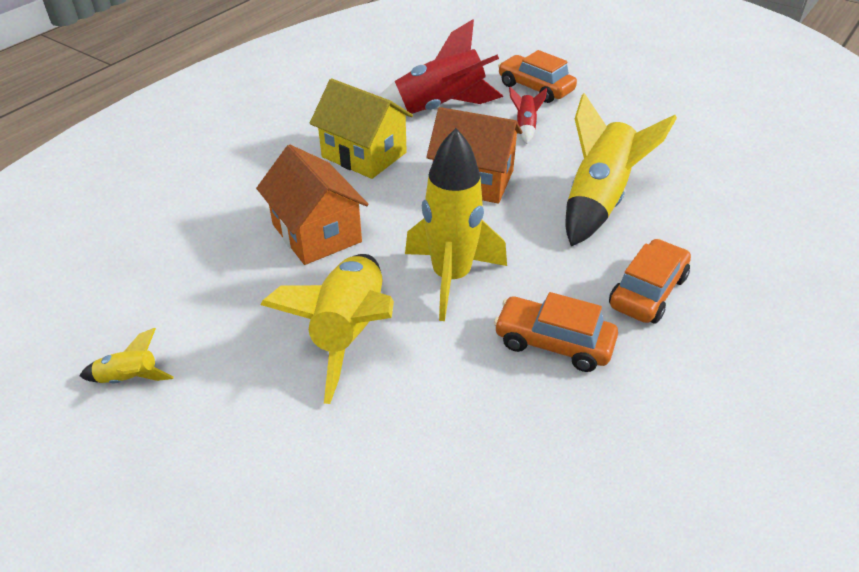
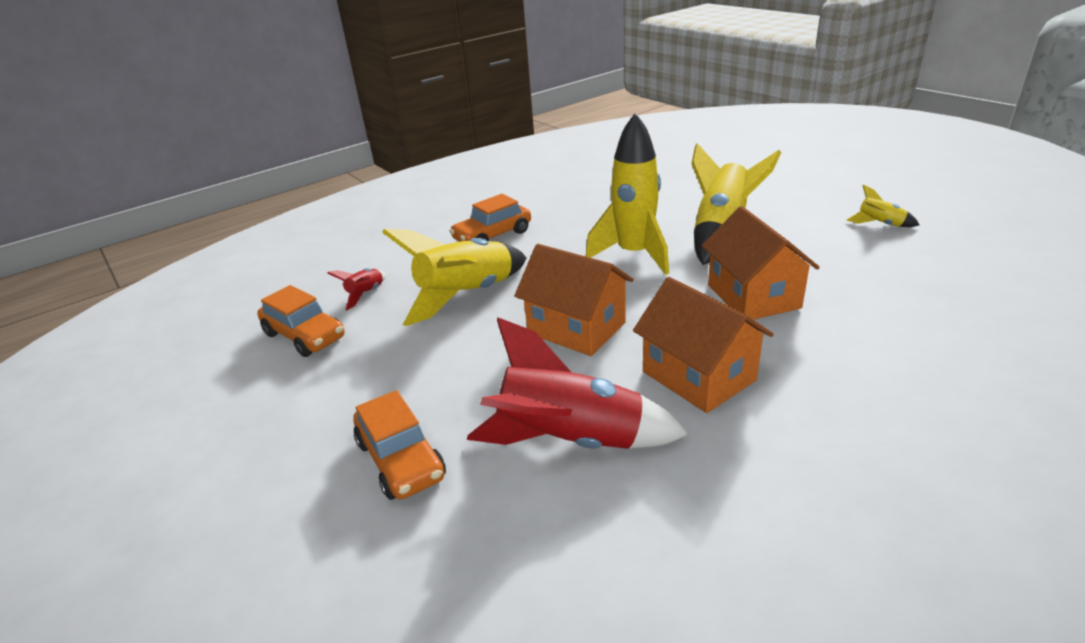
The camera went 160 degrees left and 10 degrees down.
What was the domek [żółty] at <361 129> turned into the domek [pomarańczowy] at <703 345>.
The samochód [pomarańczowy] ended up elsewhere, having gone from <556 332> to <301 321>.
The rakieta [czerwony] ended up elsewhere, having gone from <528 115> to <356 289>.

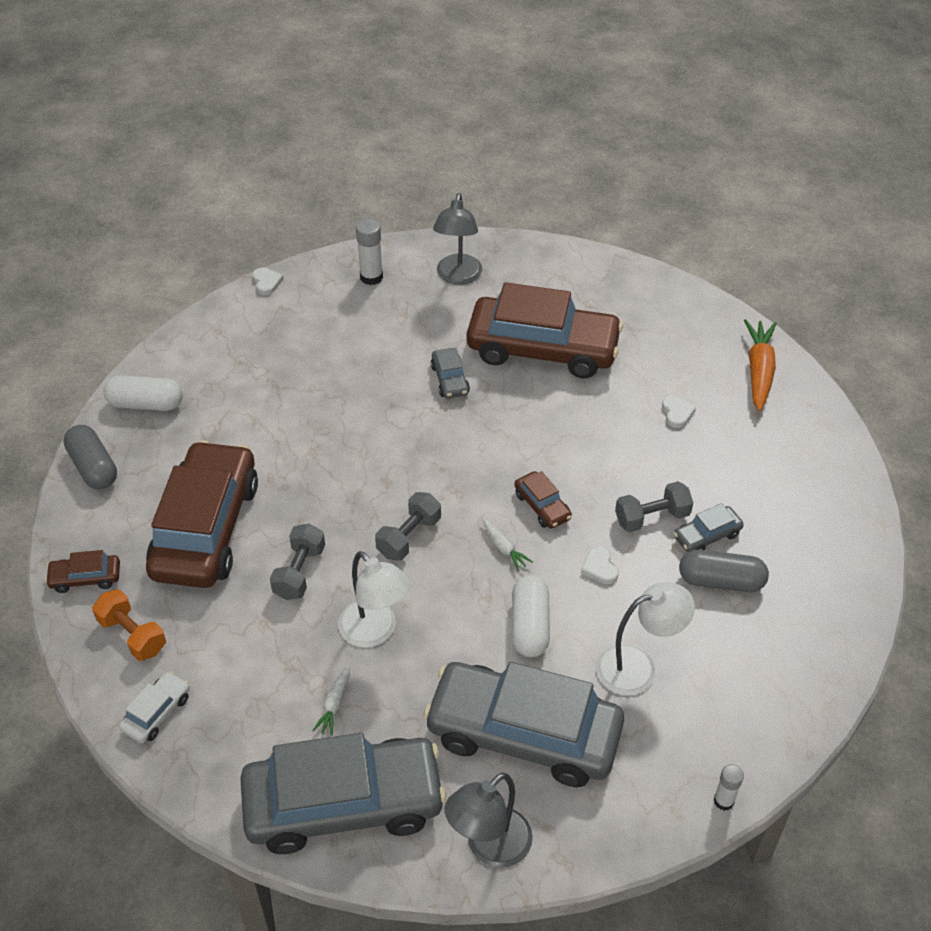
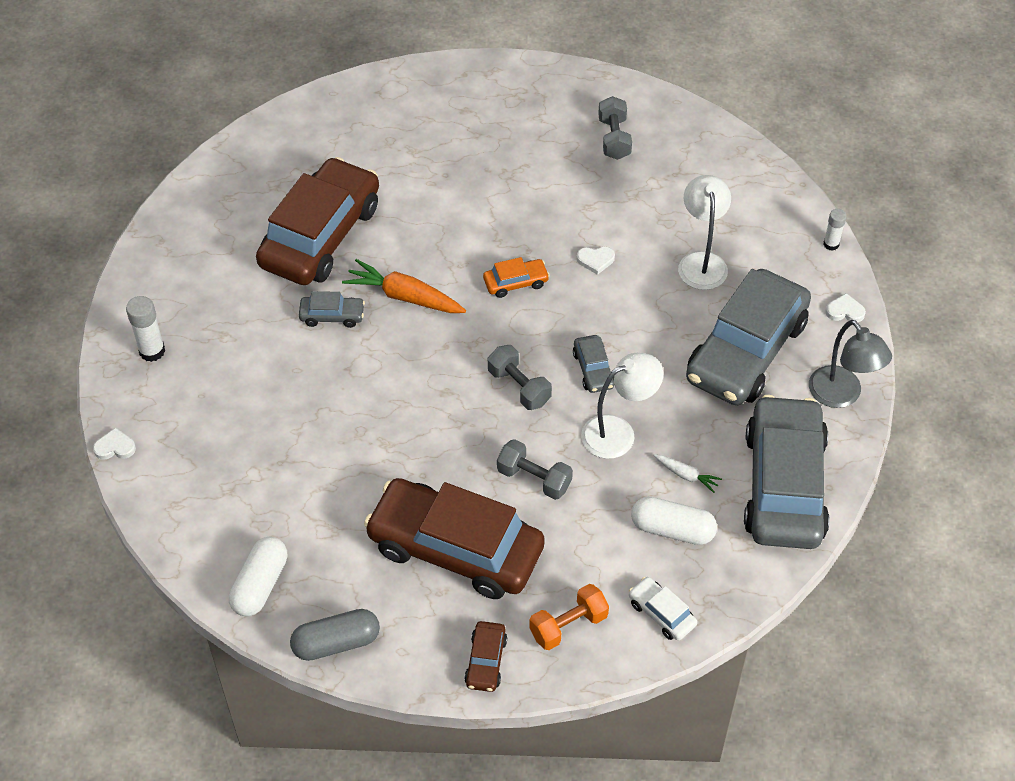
The camera went 75 degrees left and 5 degrees up.
The second view lost the lampka [szary] at <457 239>.
The second view lost the marchewka [biały] at <507 544>.
The kapsułka [biały] ended up elsewhere, having gone from <531 616> to <674 521>.
What was the samochód [brązowy] at <543 500> turned into the samochód [pomarańczowy] at <516 277>.
The hantel [szary] ended up elsewhere, having gone from <654 506> to <615 128>.
The serce [biały] ended up elsewhere, having gone from <679 411> to <845 307>.
The samochód [szary] ended up elsewhere, having gone from <709 527> to <593 364>.
The second view lost the kapsułka [szary] at <724 571>.
The marchewka [pomarańczowy] ended up elsewhere, having gone from <760 365> to <404 286>.

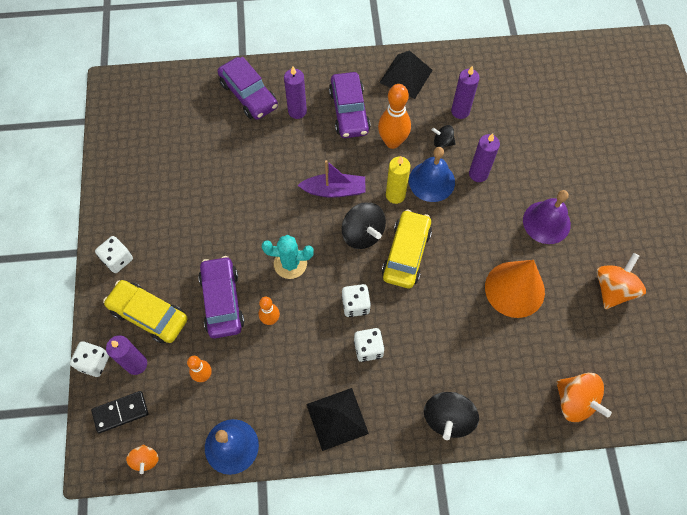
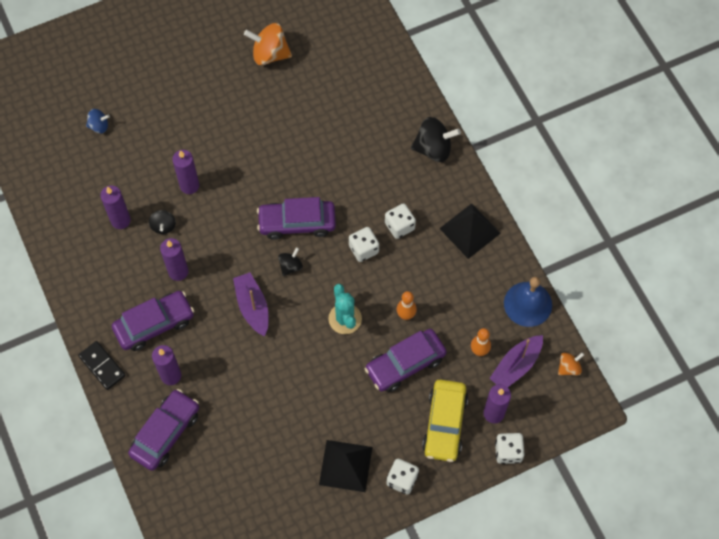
The camera went 110 degrees left and 0 degrees up.
The kostka domina [czarny] ended up elsewhere, having gone from <119 412> to <102 365>.
The size of the bączek [czarny] at <364 225> changed by a factor of 0.56.
Where the kręgiel [pomarańczowy] stood at <394 116>, the świeca [fioletowy] came to stand at <174 259>.
The piramida [czarny] ended up elsewhere, having gone from <406 74> to <346 466>.
What was the samochód [żółty] at <407 249> turned into the samochód [fioletowy] at <296 218>.
The second view lost the świeca [żółty] at <398 180>.
The second view lost the dzwonek [niebieski] at <432 174>.
The second view lost the stożek [pomarańczowy] at <515 289>.
The second view lost the dzwonek [fioletowy] at <547 217>.
The second view lost the bączek [pomarańczowy] at <584 397>.
The second view gained the bączek [niebieski] at <98 121>.
The second view gained the łódka [fioletowy] at <516 361>.

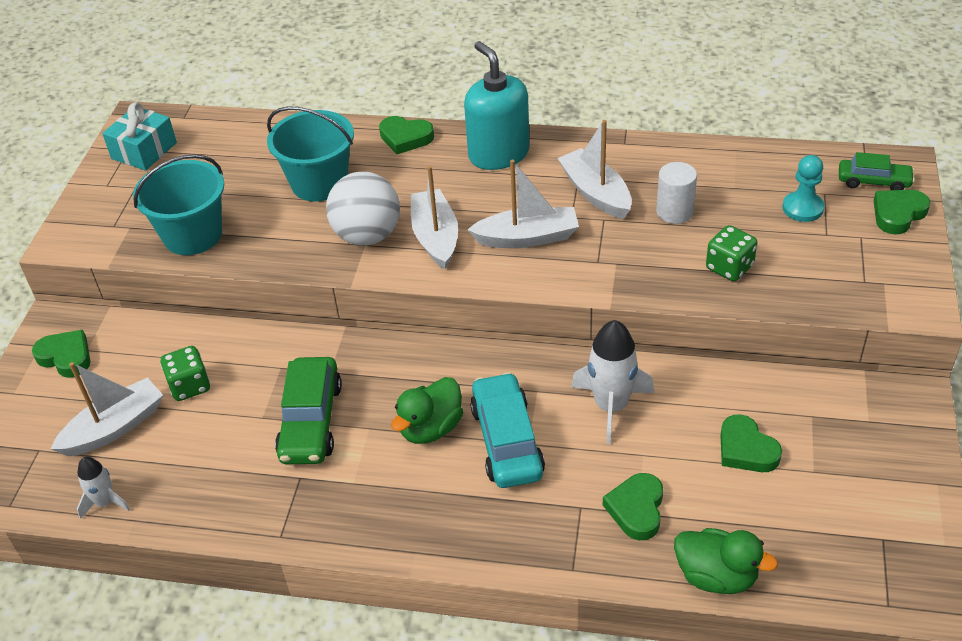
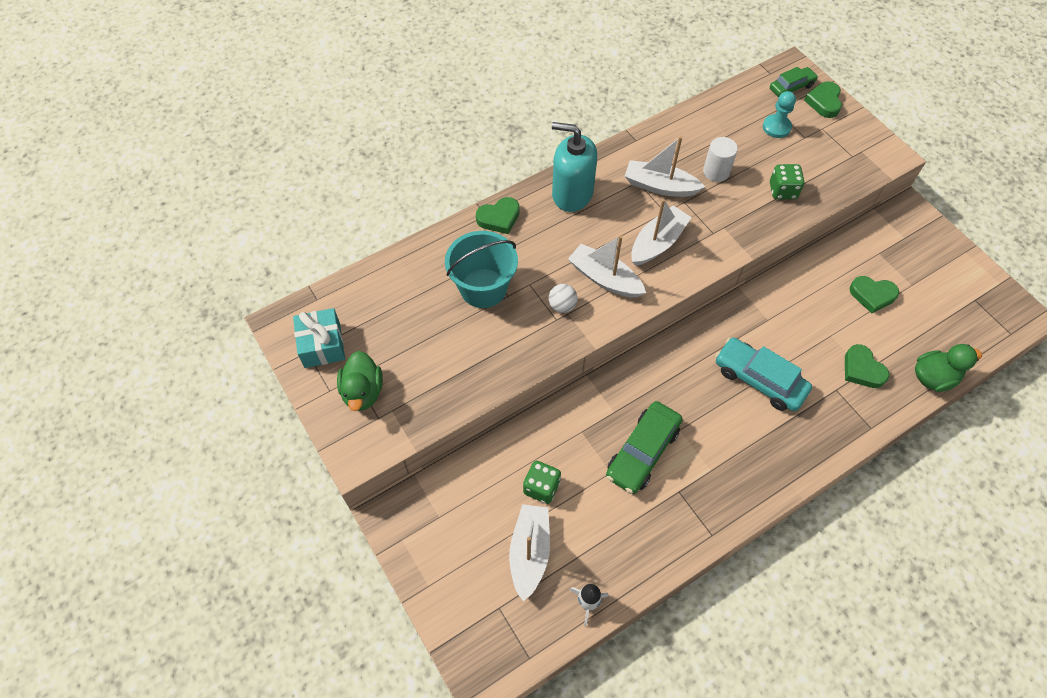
The camera went 45 degrees left and 15 degrees up.
The second view lost the serce [zielony] at <61 354>.
The second view lost the wiadro [turkusowy] at <178 204>.
The samochód [zielony] at <308 410> ended up facing another way, 75 degrees clockwise from before.
The size of the piłka [biały] at <363 209> changed by a factor of 0.50.
The kaczka [zielony] ended up elsewhere, having gone from <427 410> to <360 381>.
The second view lost the rakieta [biały] at <612 382>.

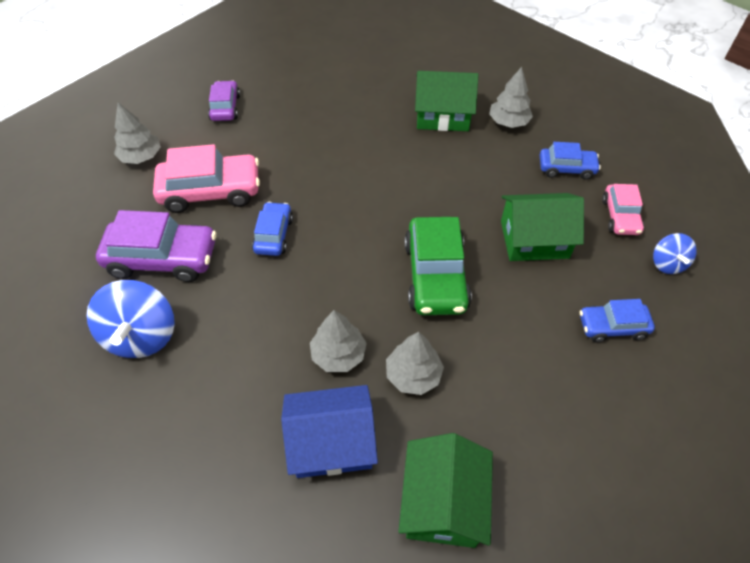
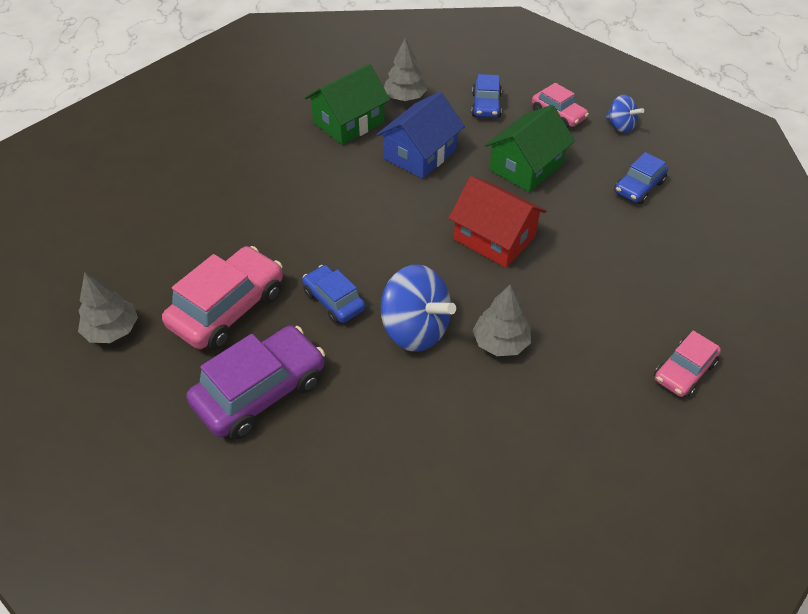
The camera went 45 degrees left and 5 degrees down.
The bączek [niebieski] ended up elsewhere, having gone from <130 319> to <418 308>.
The second view lost the samochód [fioletowy] at <224 100>.
The domek [niebieski] ended up elsewhere, having gone from <329 431> to <420 135>.
The second view lost the drzewko [szary] at <415 363>.
Where the domek [zielony] stood at <445 490>, the samochód [różowy] came to stand at <687 364>.
Where the samochód [zielony] stood at <438 266>, the domek [czerwony] came to stand at <497 222>.
The samochód [niebieski] at <570 161> ended up facing another way, 135 degrees clockwise from before.

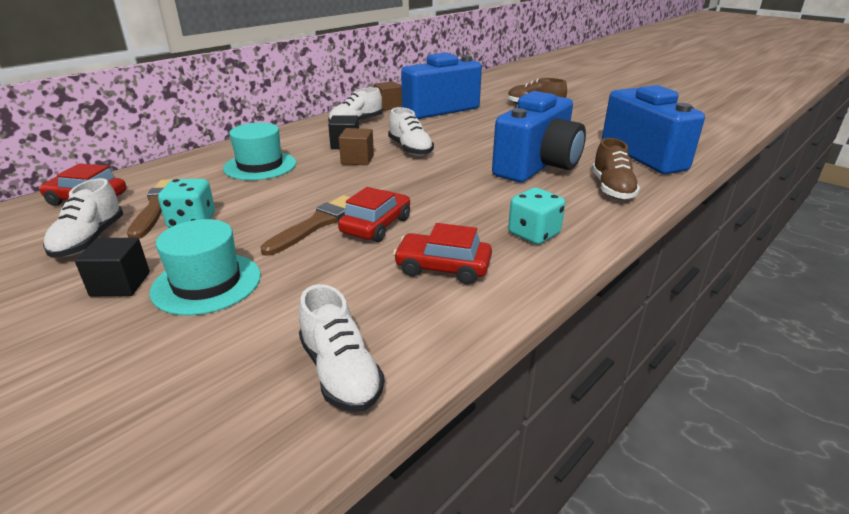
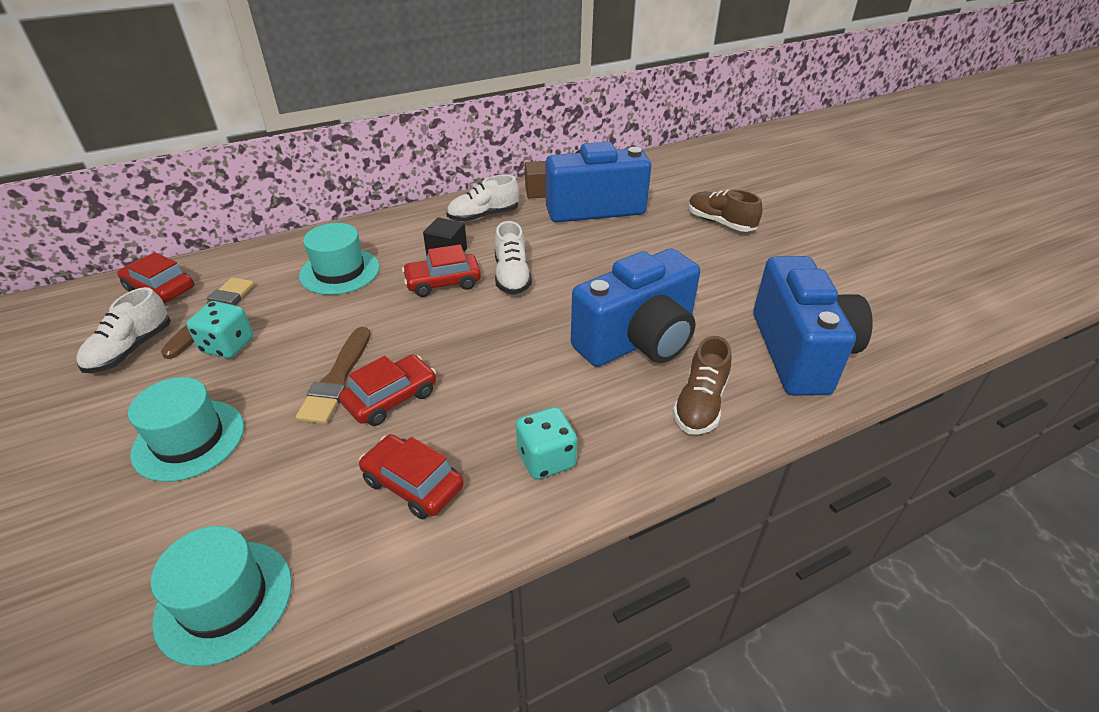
The camera went 20 degrees right and 10 degrees up.
The second view lost the sześcian [czarny] at <112 267>.
The pędzel [brązowy] at <305 225> ended up facing another way, 135 degrees clockwise from before.
Where the but [biały] stood at <342 348>, the kapelusz [turkusowy] came to stand at <221 596>.
Where the sześcian [brązowy] stood at <356 146>, the samochód [czerwony] came to stand at <441 271>.

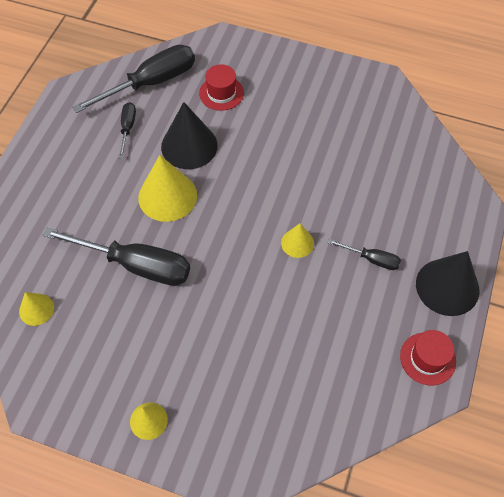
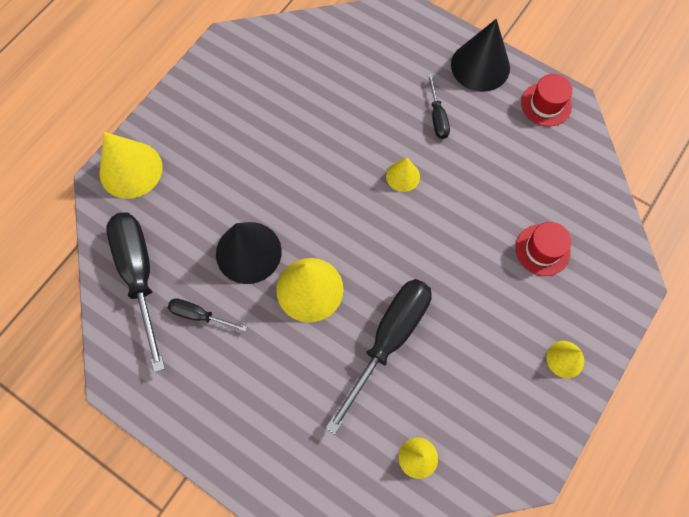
The camera went 75 degrees left and 10 degrees up.
The kapelusz [czerwony] ended up elsewhere, having gone from <221 87> to <543 249>.
The śrubokręt [czarny] at <364 254> ended up facing another way, 135 degrees clockwise from before.
The second view gained the stożek [żółty] at <131 165>.

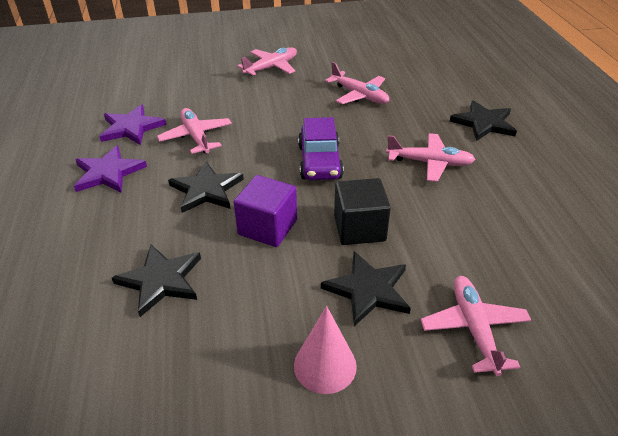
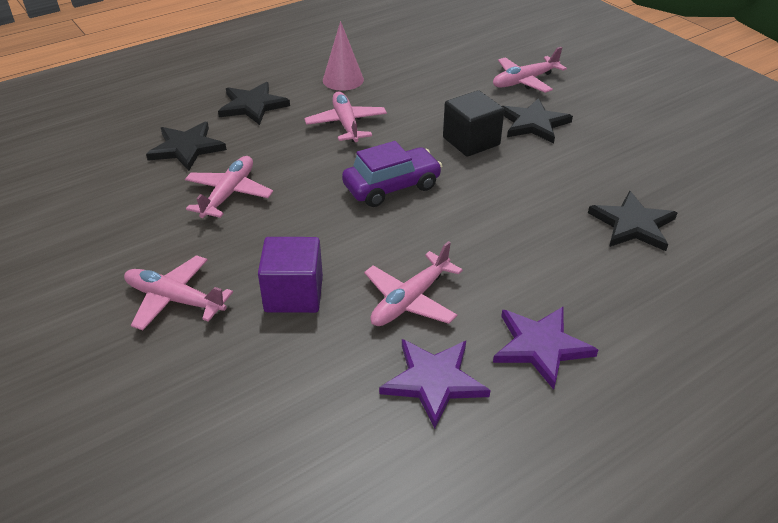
The camera went 115 degrees left and 0 degrees up.
The gwiazda [czarny] ended up elsewhere, having gone from <206 187> to <186 146>.
The sześcian [fioletowy] ended up elsewhere, having gone from <265 211> to <290 275>.
The stożek [różowy] ended up elsewhere, having gone from <325 350> to <343 56>.

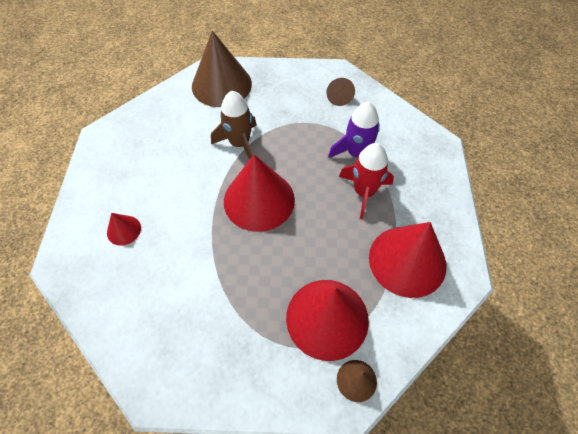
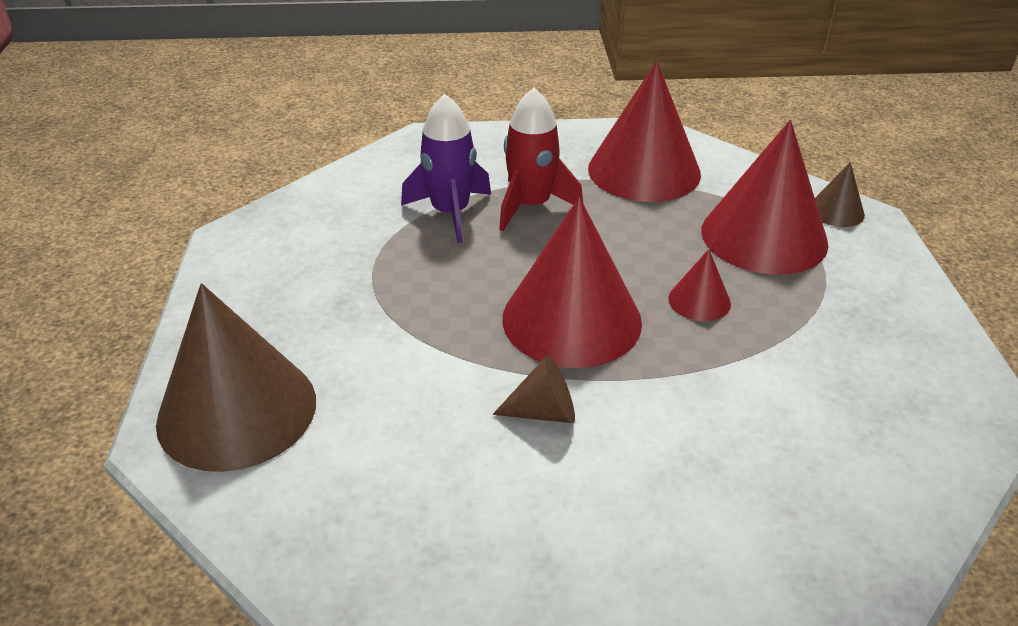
The camera went 95 degrees left and 20 degrees down.
The stożek [czerwony] ended up elsewhere, having gone from <124 229> to <699 285>.
The second view lost the rakieta [brązowy] at <234 125>.
The stożek [brązowy] ended up elsewhere, having gone from <340 92> to <534 389>.

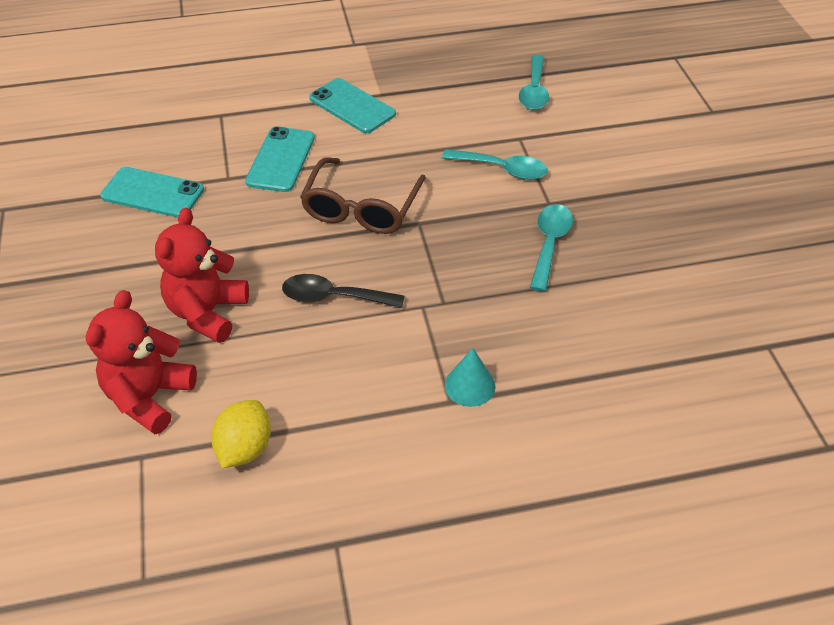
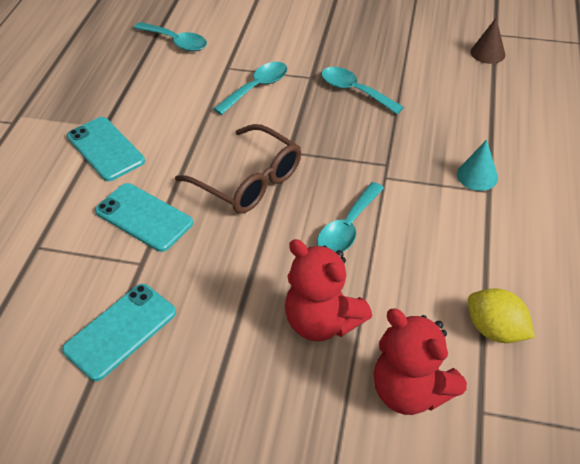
The camera went 65 degrees left and 0 degrees up.
What was the łyżka [czarny] at <343 291> turned into the łyżka [turkusowy] at <350 217>.
The telefon [turkusowy] at <352 105> ended up facing another way, 75 degrees clockwise from before.
The second view gained the stożek [brązowy] at <488 41>.

